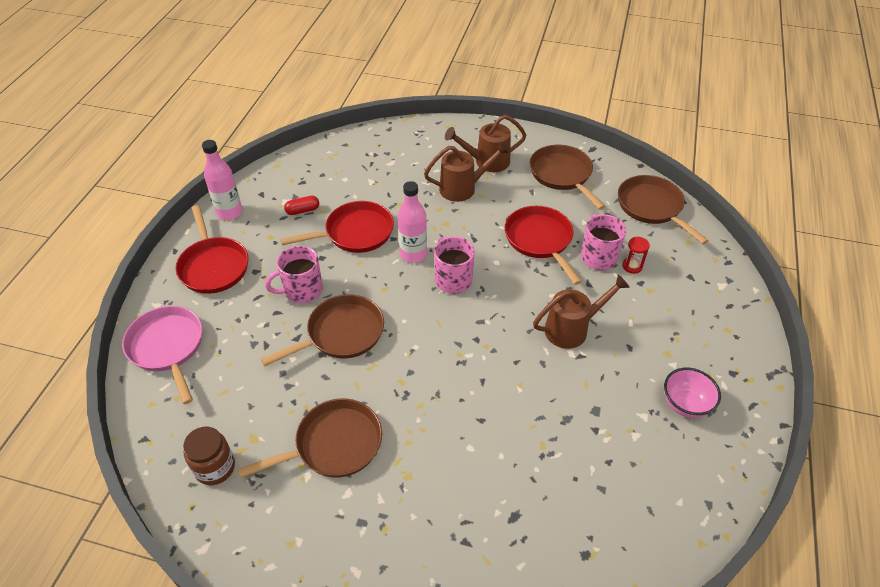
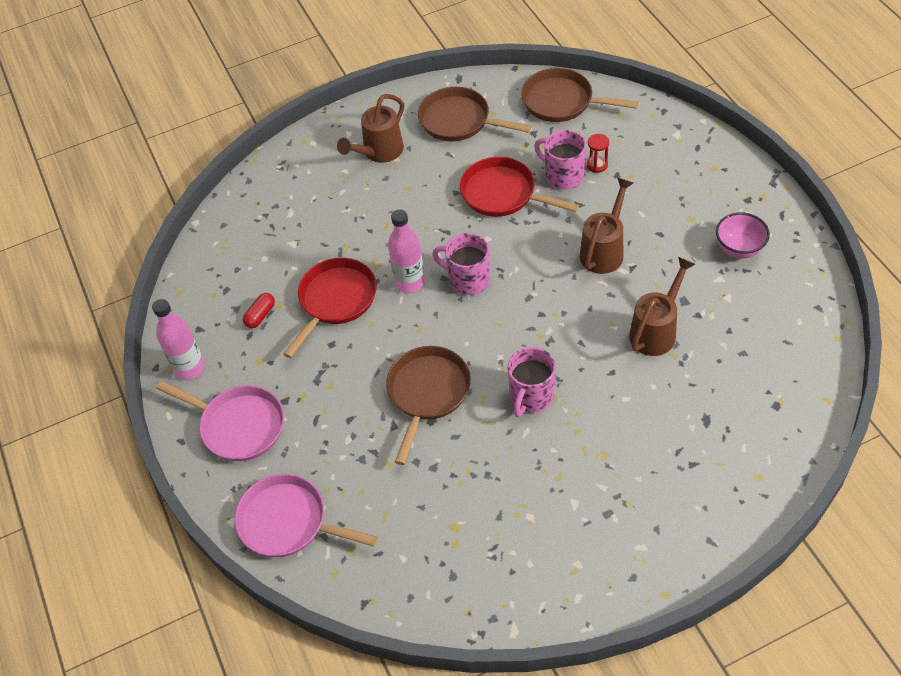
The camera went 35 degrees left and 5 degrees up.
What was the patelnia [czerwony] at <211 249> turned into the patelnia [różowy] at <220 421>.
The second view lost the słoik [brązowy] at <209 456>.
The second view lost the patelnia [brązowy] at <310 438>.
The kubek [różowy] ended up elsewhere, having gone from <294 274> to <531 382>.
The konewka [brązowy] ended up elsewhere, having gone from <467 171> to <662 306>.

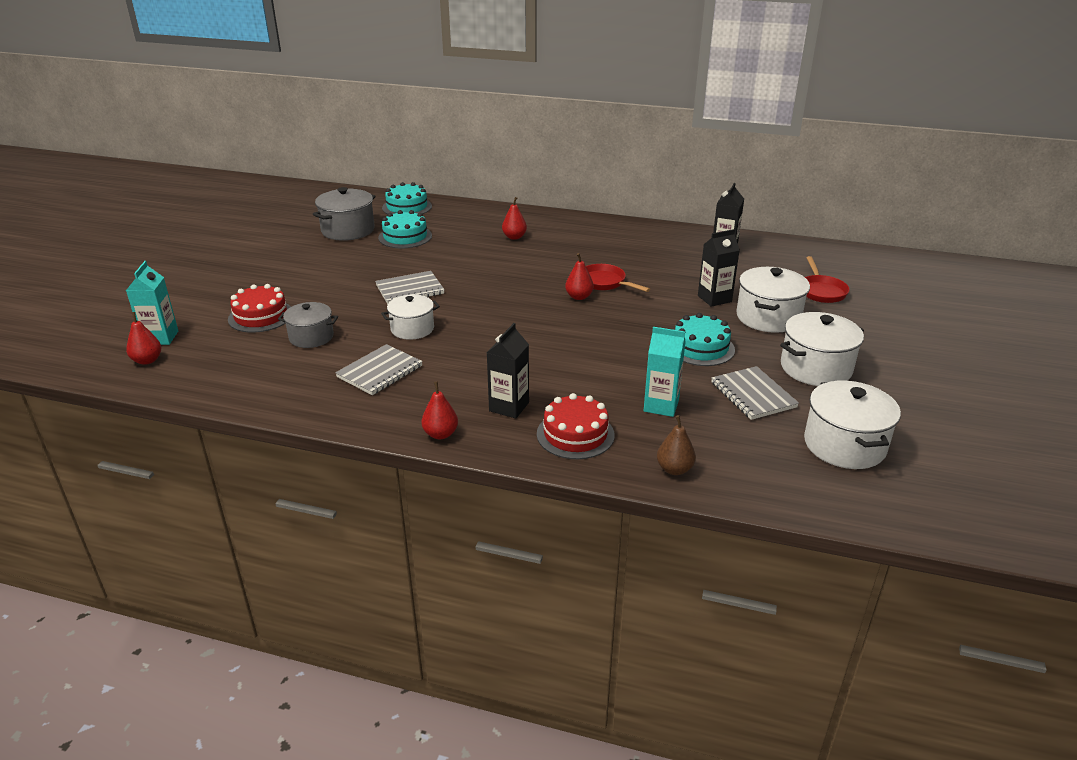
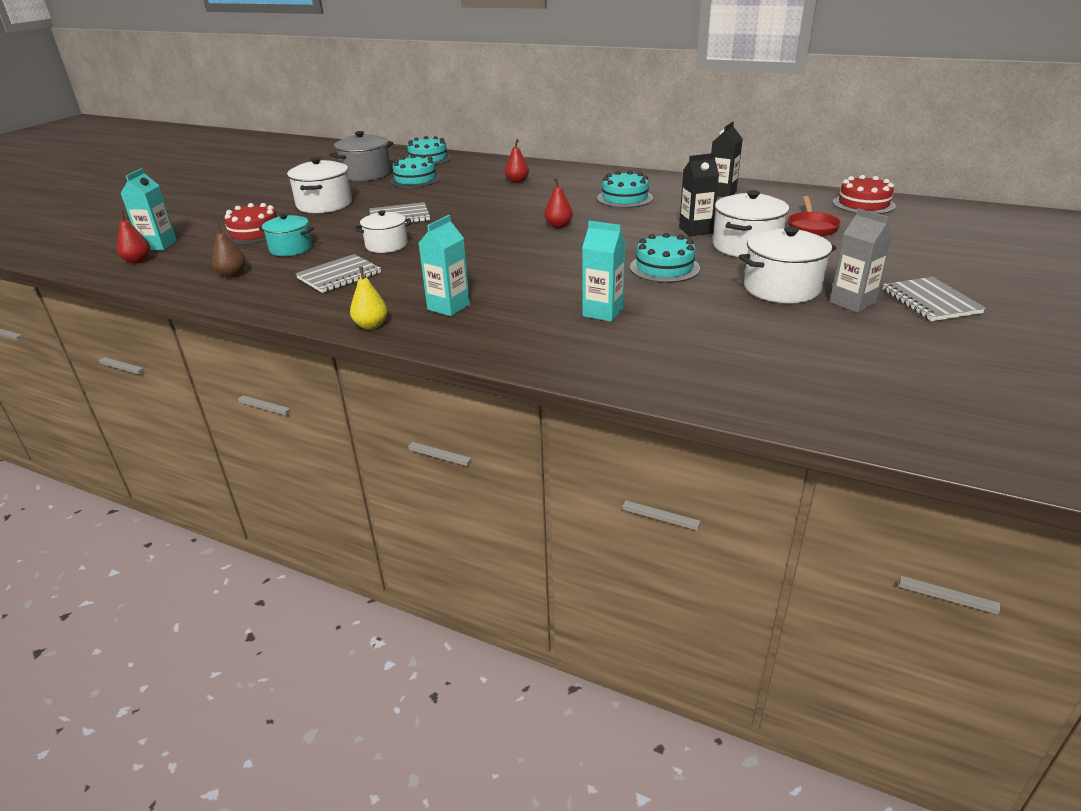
The camera went 10 degrees right and 0 degrees up.
What was the garnek [szary] at <308 325> turned into the garnek [turkusowy] at <286 235>.
What was the gruszka [czerwony] at <439 410> turned into the gruszka [żółty] at <369 298>.
What was the karton mleka [czarny] at <508 370> turned into the karton mleka [turkusowy] at <444 265>.
The tort [czerwony] ended up elsewhere, having gone from <576 426> to <864 194>.
The second view lost the patelnia [czerwony] at <618 278>.
The gruszka [brązowy] ended up elsewhere, having gone from <676 445> to <229 250>.
The zeszyt [szary] ended up elsewhere, having gone from <755 393> to <934 299>.
The garnek [biały] ended up elsewhere, having gone from <852 425> to <319 185>.
The second view gained the tort [turkusowy] at <625 189>.
The second view gained the karton mleka [szary] at <861 260>.

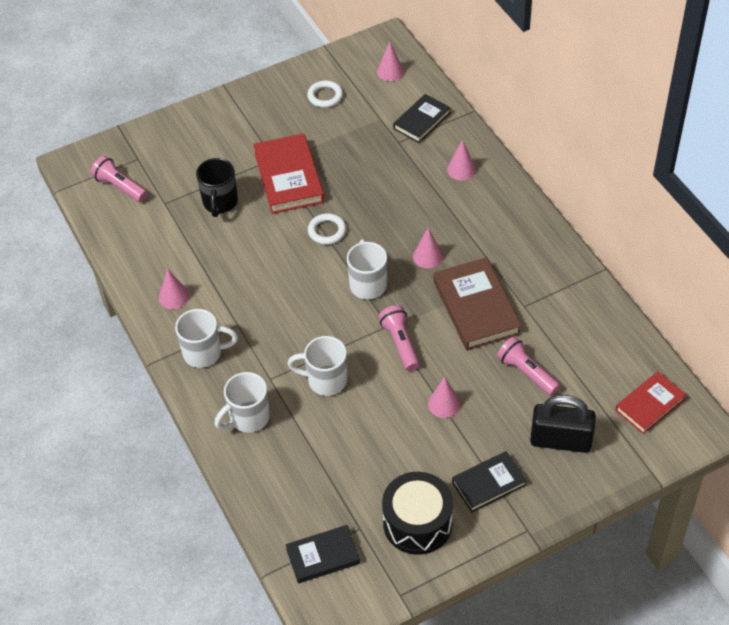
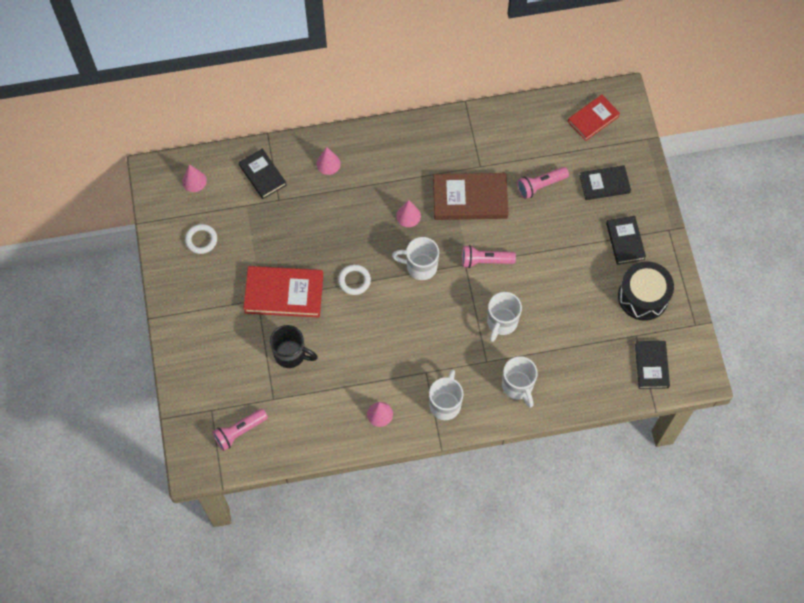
The camera went 75 degrees left and 15 degrees up.
The second view lost the stożek [różowy] at <444 397>.
Where the kłódka [czarny] stood at <563 424>, the książka [czarny] came to stand at <605 182>.
The książka [czerwony] at <650 403> ended up facing another way, 75 degrees clockwise from before.

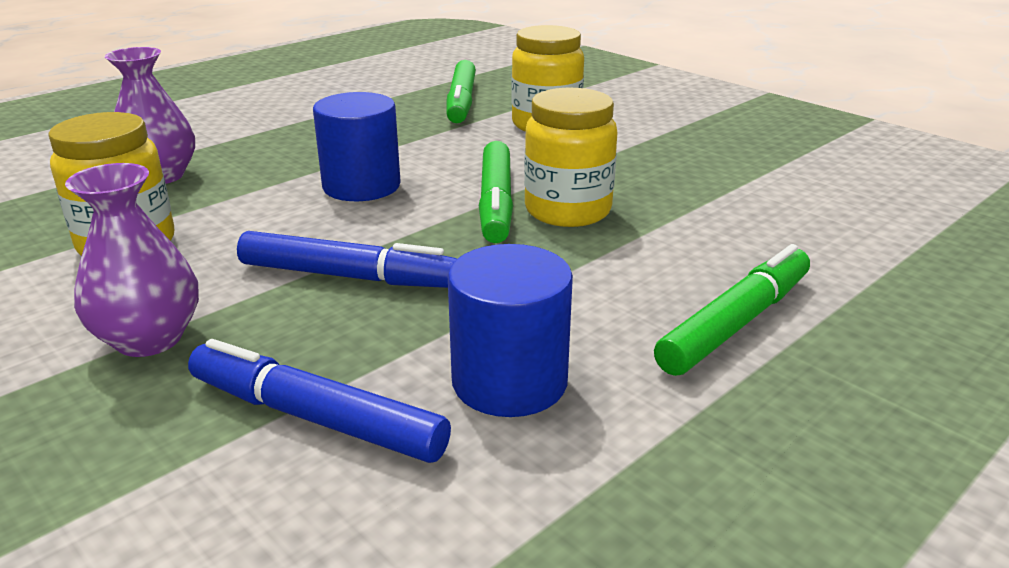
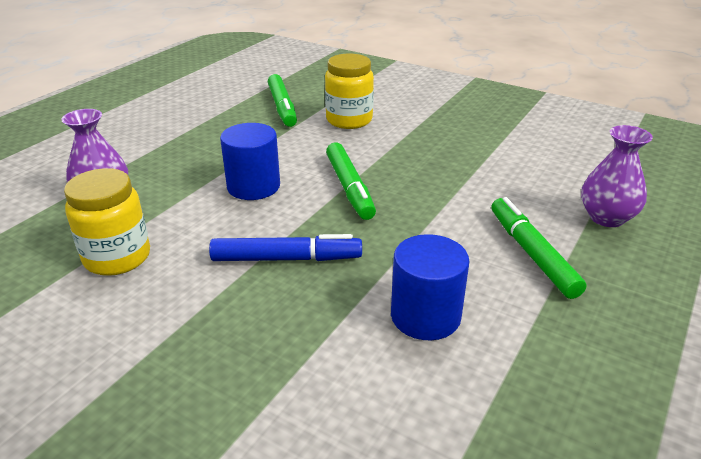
The camera went 15 degrees left and 5 degrees up.
The wazon [fioletowy] ended up elsewhere, having gone from <132 260> to <617 176>.
The second view lost the flamaster [niebieski] at <319 401>.
The second view lost the słoik [żółty] at <571 157>.
The flamaster [zielony] at <732 310> ended up facing another way, 45 degrees counterclockwise from before.

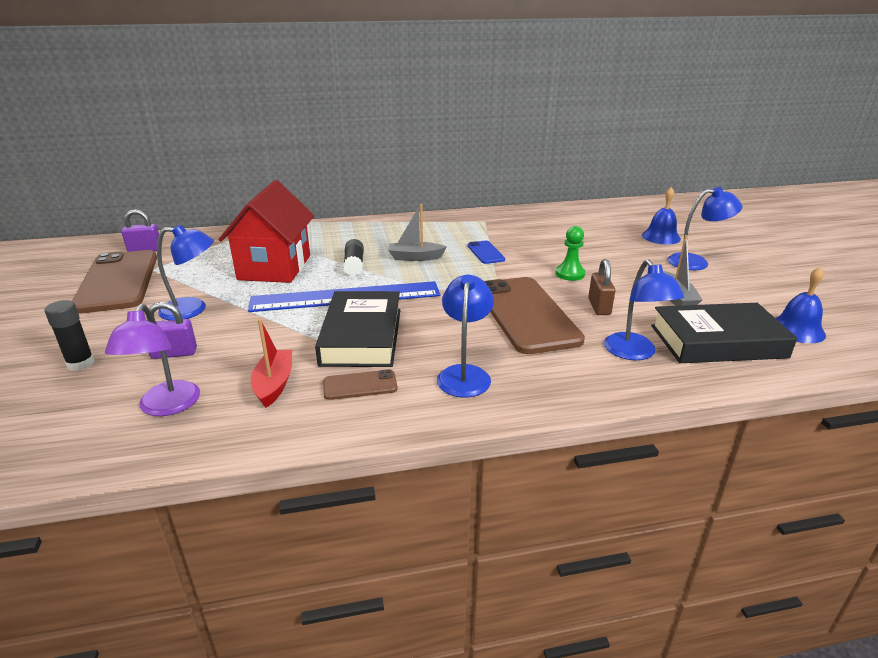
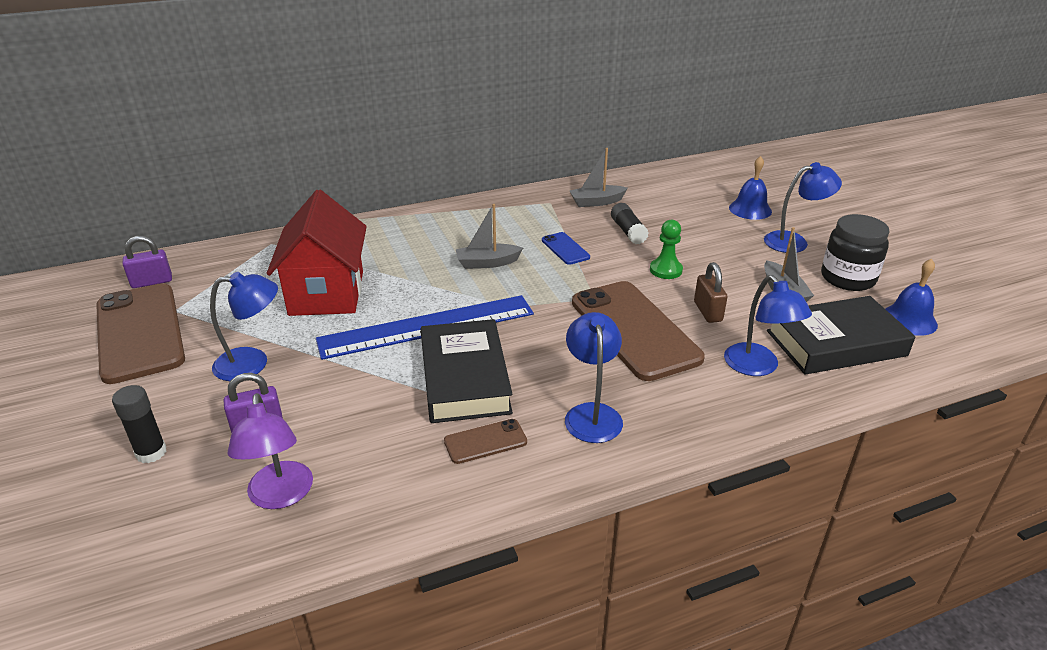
The camera went 10 degrees left and 5 degrees up.
The second view lost the łódka [czerwony] at <271 363>.
The klej w sztyfcie [czarny] ended up elsewhere, having gone from <353 257> to <630 223>.
The second view gained the łódka [szary] at <599 177>.
The second view gained the słoik [czarny] at <855 252>.

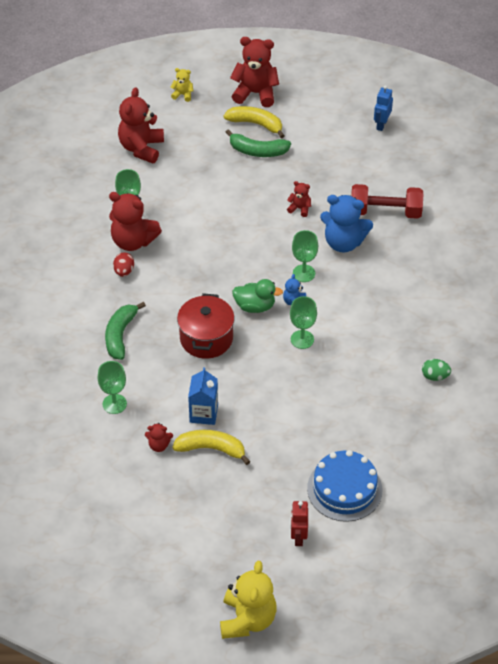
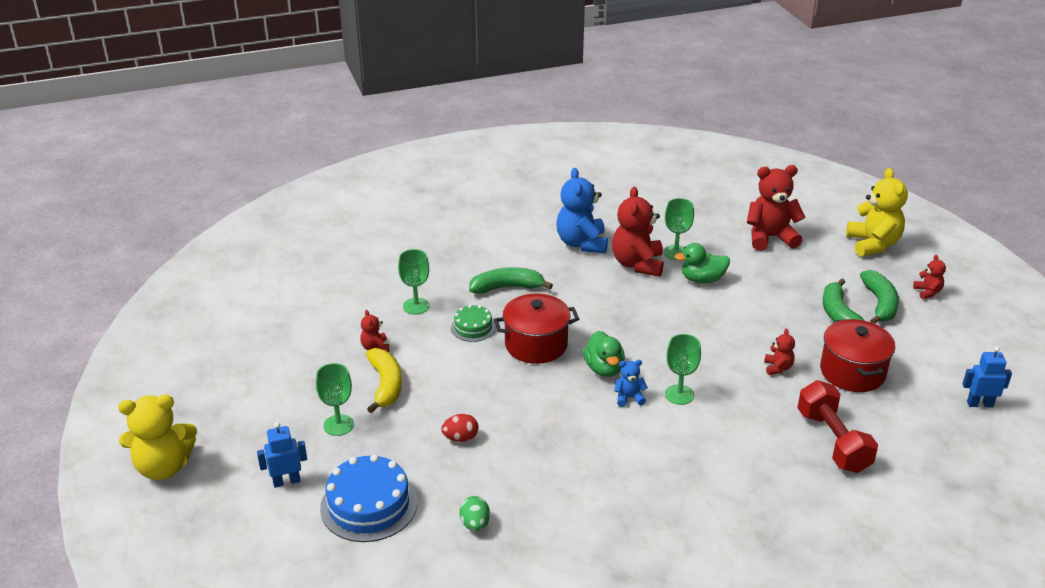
The camera went 70 degrees right and 15 degrees down.
The jajko [czerwony] ended up elsewhere, having gone from <123 264> to <460 428>.
The size of the miś [żółty] at <182 85> changed by a factor of 2.08.
The second view lost the karton mleka [niebieski] at <203 396>.
What was the banan [żółty] at <254 122> turned into the banan [zielony] at <879 297>.
The size of the miś [czerwony] at <254 72> changed by a factor of 0.48.
The kielich [zielony] ended up elsewhere, having gone from <303 322> to <335 399>.
What was the robot [czerwony] at <299 523> turned into the robot [niebieski] at <282 455>.
The miś [niebieski] ended up elsewhere, having gone from <346 224> to <582 210>.
The jajko [zielony] ended up elsewhere, having gone from <436 370> to <474 514>.
The second view gained the tort [zielony] at <473 323>.
The second view gained the kaczka [zielony] at <702 263>.
The second view gained the garnek [czerwony] at <857 355>.

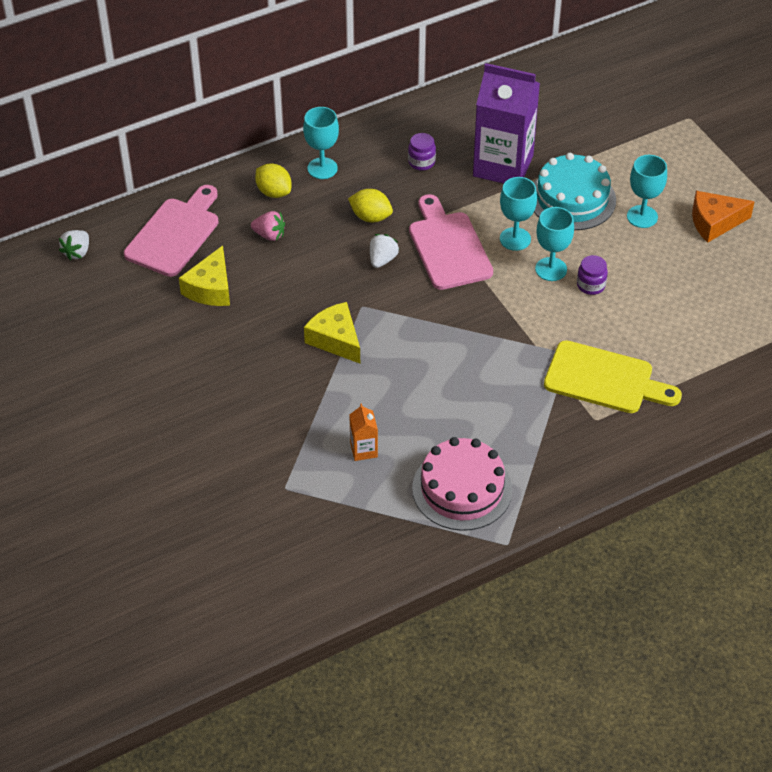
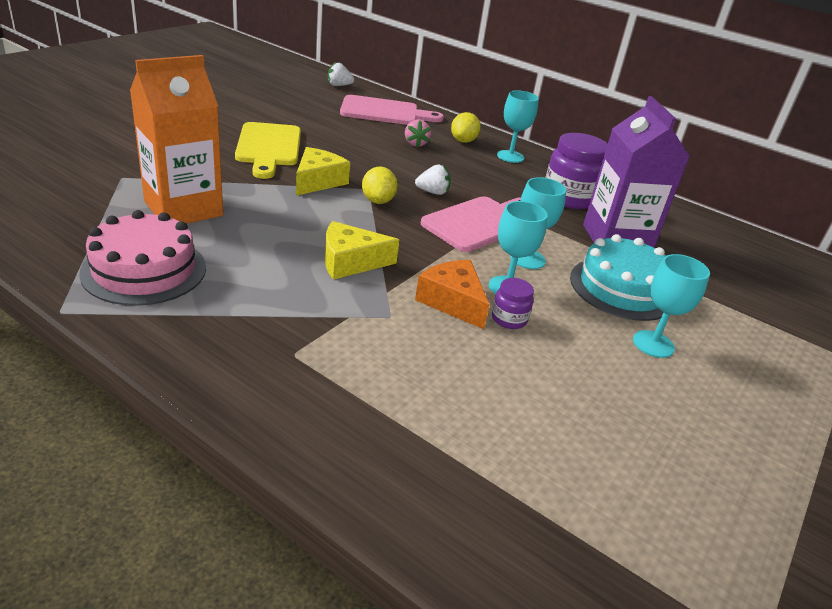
The camera went 60 degrees right and 15 degrees down.
The ser [żółty] ended up elsewhere, having gone from <204 276> to <362 250>.
The cytryna [żółty] ended up elsewhere, having gone from <370 205> to <380 185>.
The size of the karton mleka [pomarańczowy] at <363 432> changed by a factor of 2.38.
The size of the słoik [fioletowy] at <422 151> changed by a factor of 2.02.
The deska do krojenia [żółty] ended up elsewhere, having gone from <613 376> to <268 150>.
The ser [pomarańczowy] ended up elsewhere, having gone from <723 217> to <452 294>.

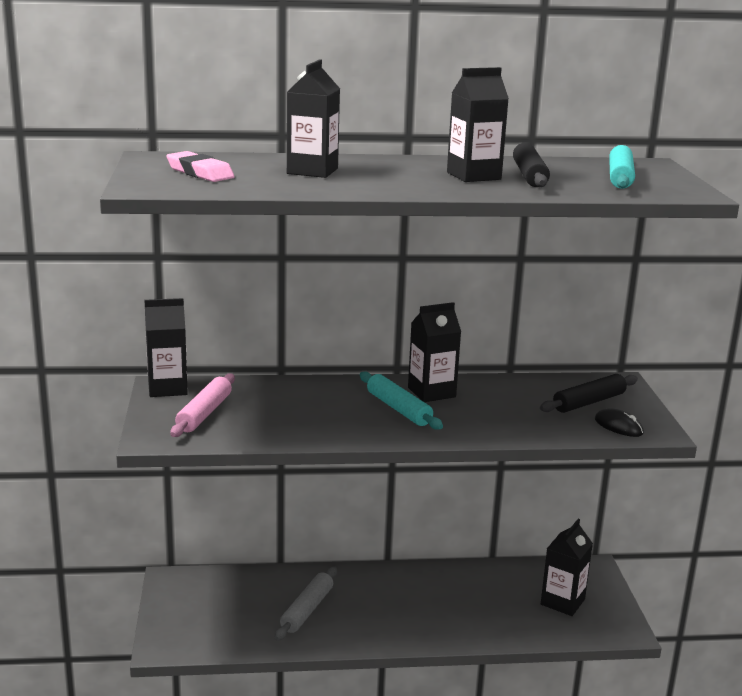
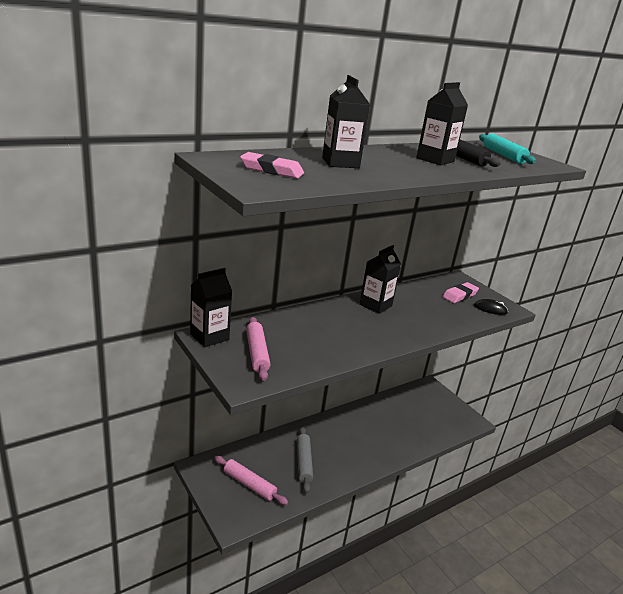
The camera went 30 degrees left and 5 degrees up.
The second view lost the wałek do ciasta [turkusowy] at <401 401>.
Where the wałek do ciasta [czarny] stood at <589 393>, the gumka do mazania [różowy] came to stand at <460 292>.
The second view lost the karton mleka [czarny] at <567 567>.
The second view gained the wałek do ciasta [różowy] at <251 480>.

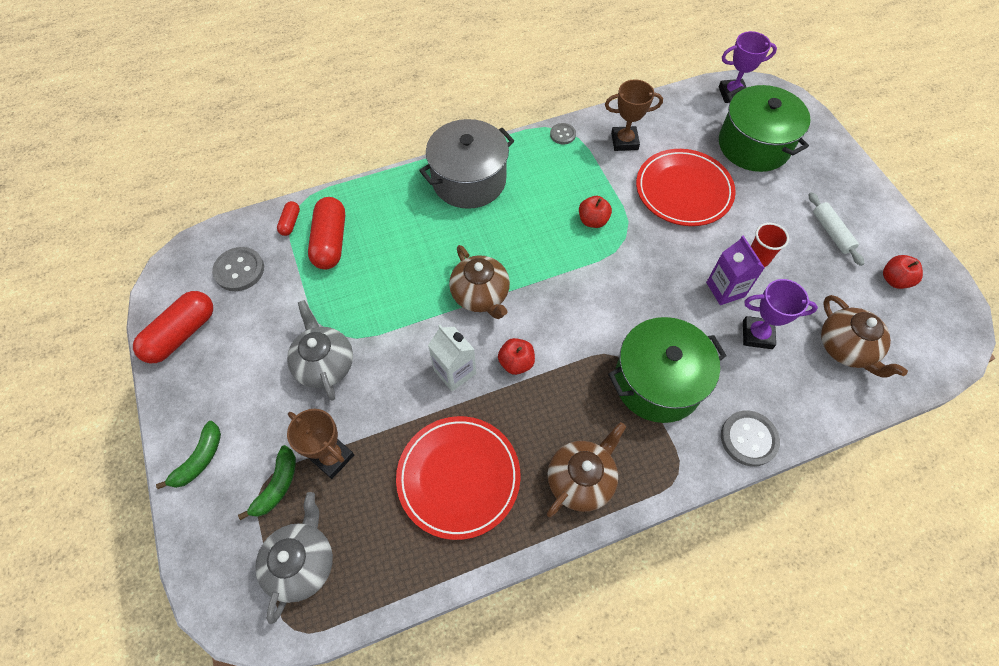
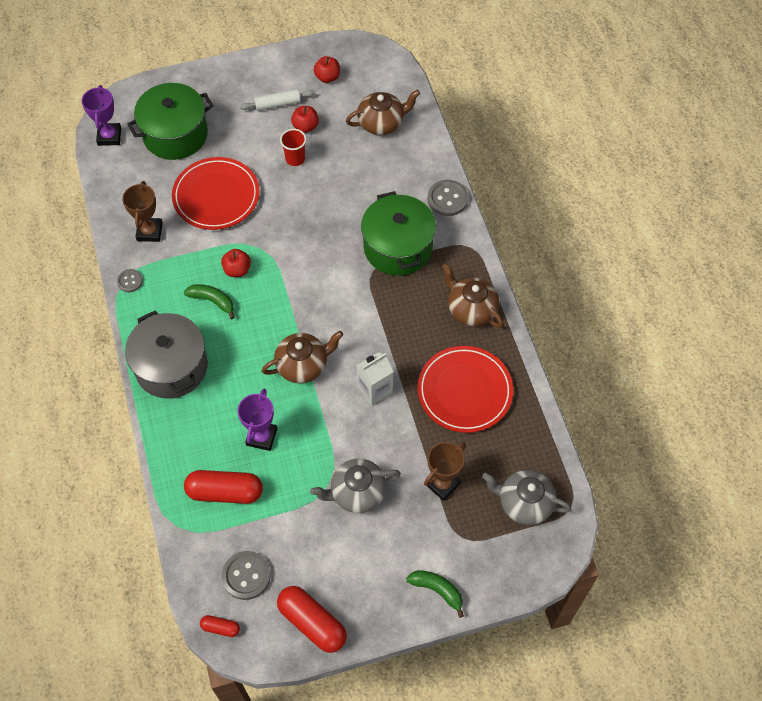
The camera went 85 degrees left and 0 degrees up.
The banan [zielony] ended up elsewhere, having gone from <267 482> to <209 301>.
The kapsułka [czerwony] ended up elsewhere, having gone from <288 218> to <220 626>.
The jabłko [czerwony] ended up elsewhere, having gone from <516 356> to <305 119>.
The second view lost the karton mleka [fioletowy] at <735 270>.
The puchar [fioletowy] ended up elsewhere, having gone from <780 314> to <257 420>.

